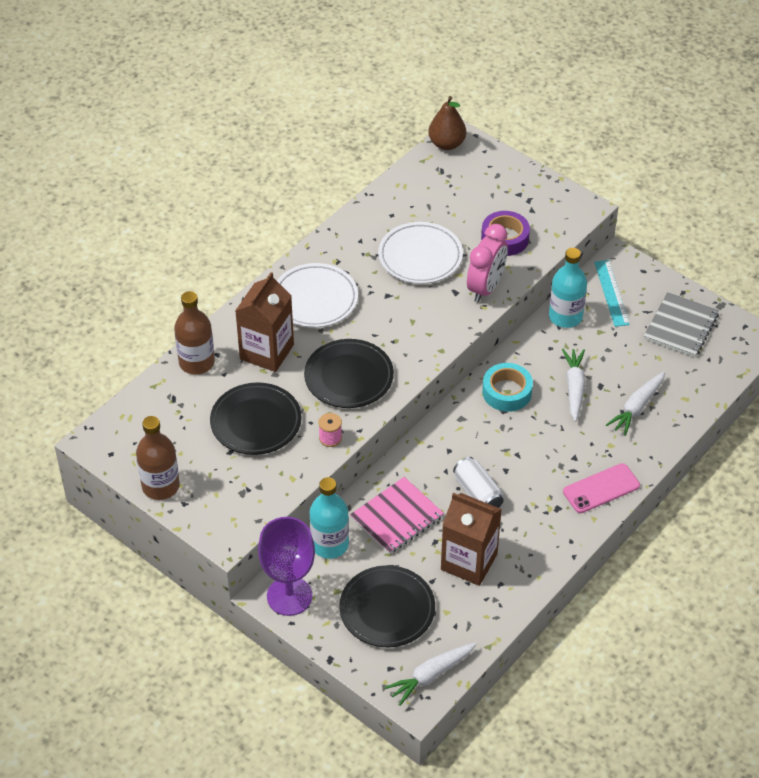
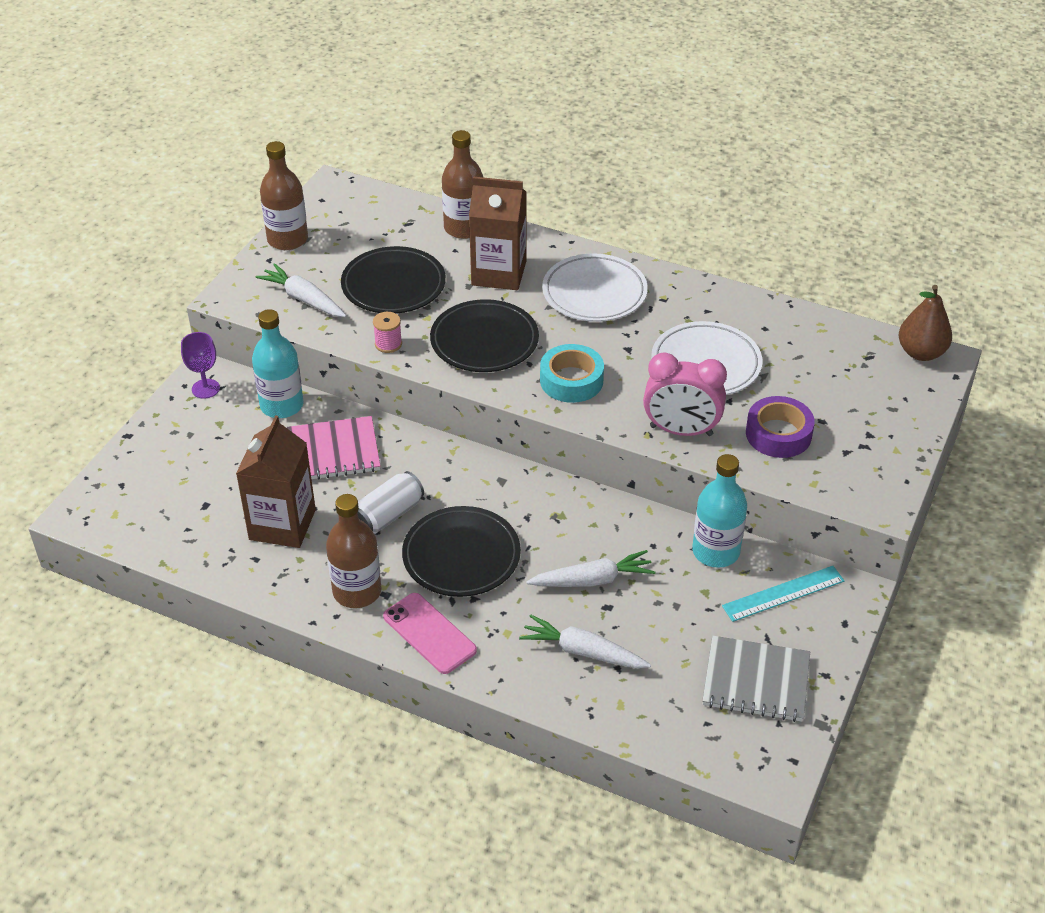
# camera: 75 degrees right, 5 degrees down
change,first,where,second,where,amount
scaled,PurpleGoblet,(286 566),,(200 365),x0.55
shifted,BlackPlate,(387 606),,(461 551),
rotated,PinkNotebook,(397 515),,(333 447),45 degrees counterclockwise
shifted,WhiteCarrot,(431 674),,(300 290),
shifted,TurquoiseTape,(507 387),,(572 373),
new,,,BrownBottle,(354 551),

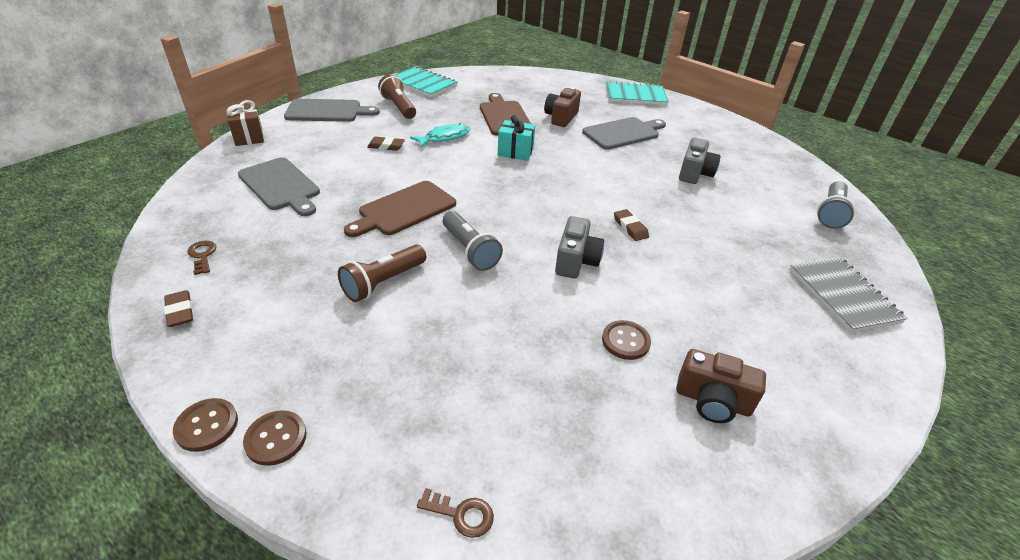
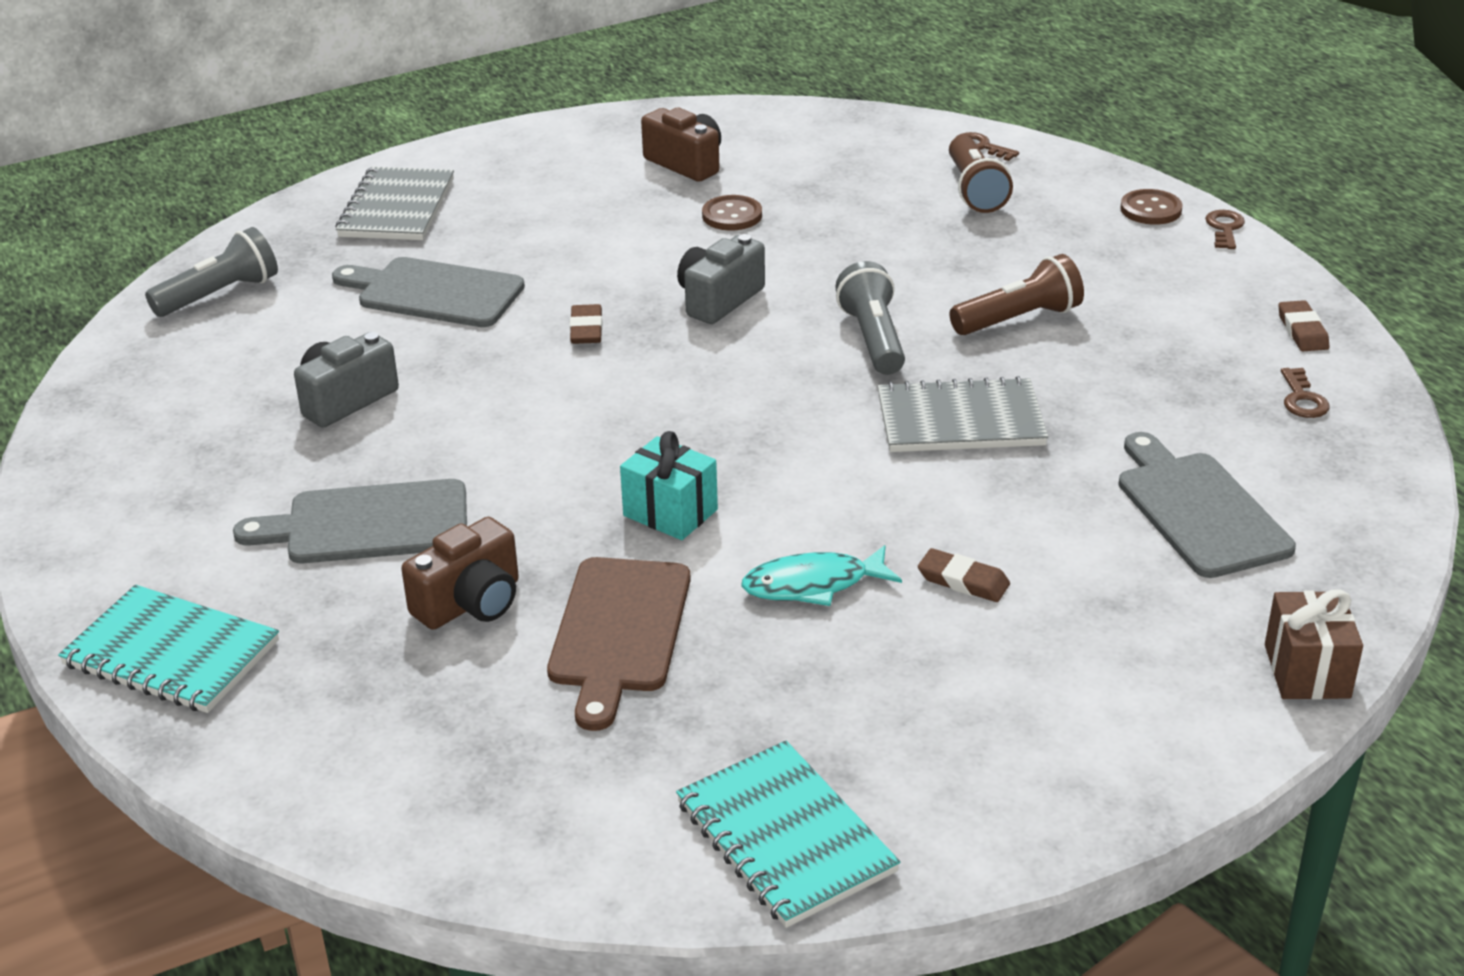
# camera: 155 degrees left, 5 degrees down
change,first,where,second,where,amount
swapped,BrownButton,(205 425),BrownKey,(1225 229),
shifted,GreyCuttingBoard,(332 110),,(428 292),
swapped,BrownCuttingBoard,(400 209),GreyNotebook,(963 414),
shifted,BrownFlashlight,(397 96),,(981 174),

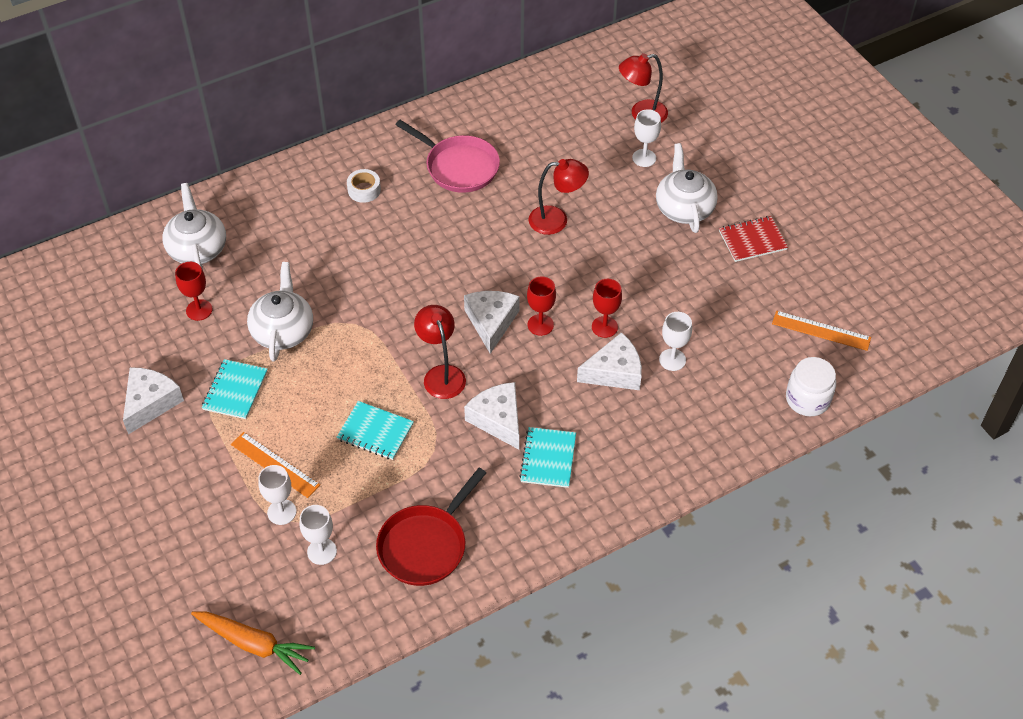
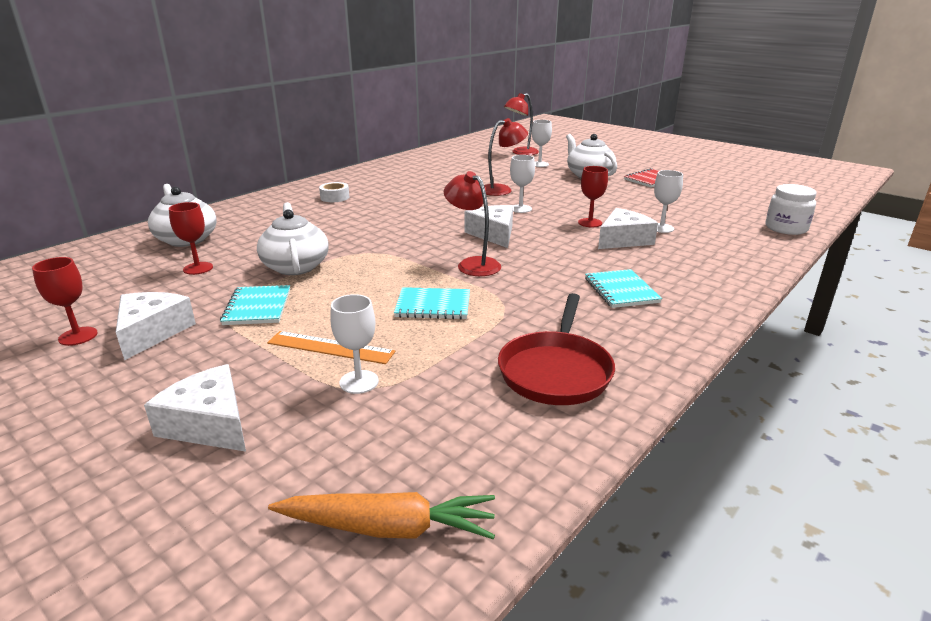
# camera: 20 degrees left, 25 degrees down
change,first,where,second,where,amount
shifted,WhiteGoblet,(318 535),,(522 184),
gone,PinkPan,(447 156),,,
shifted,WhiteCheese,(491 415),,(195 408),
shifted,RedGoblet,(541 306),,(65 301),
gone,OrangeRuler,(821 331),,,

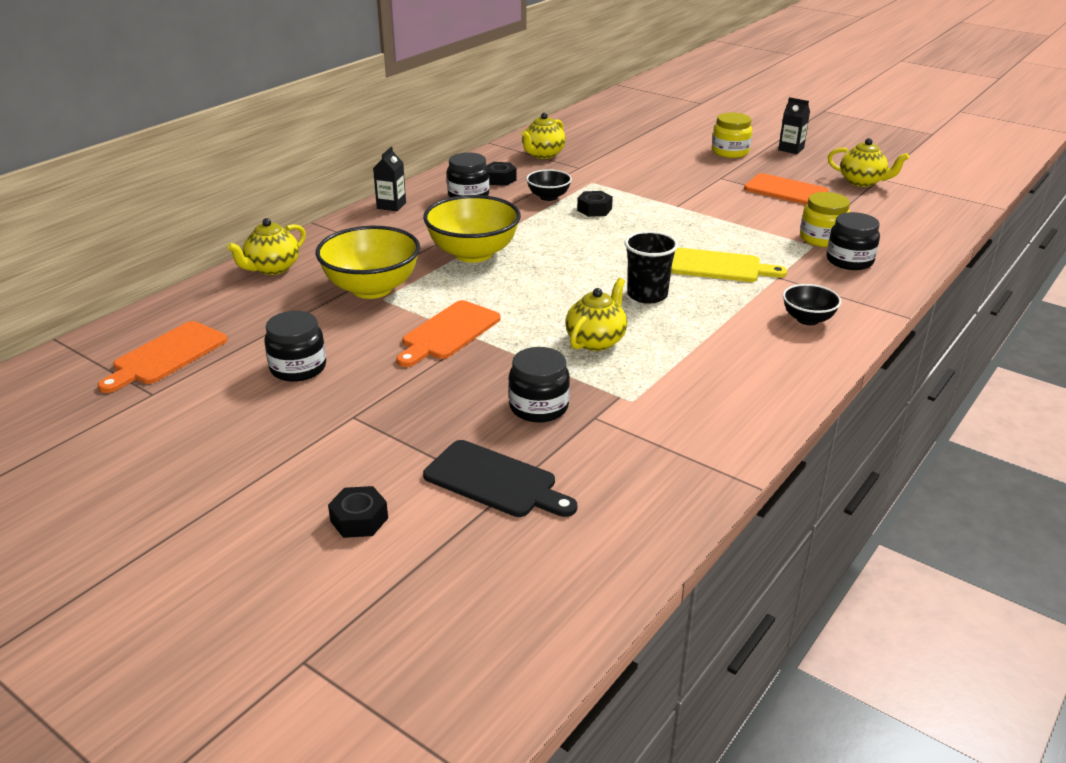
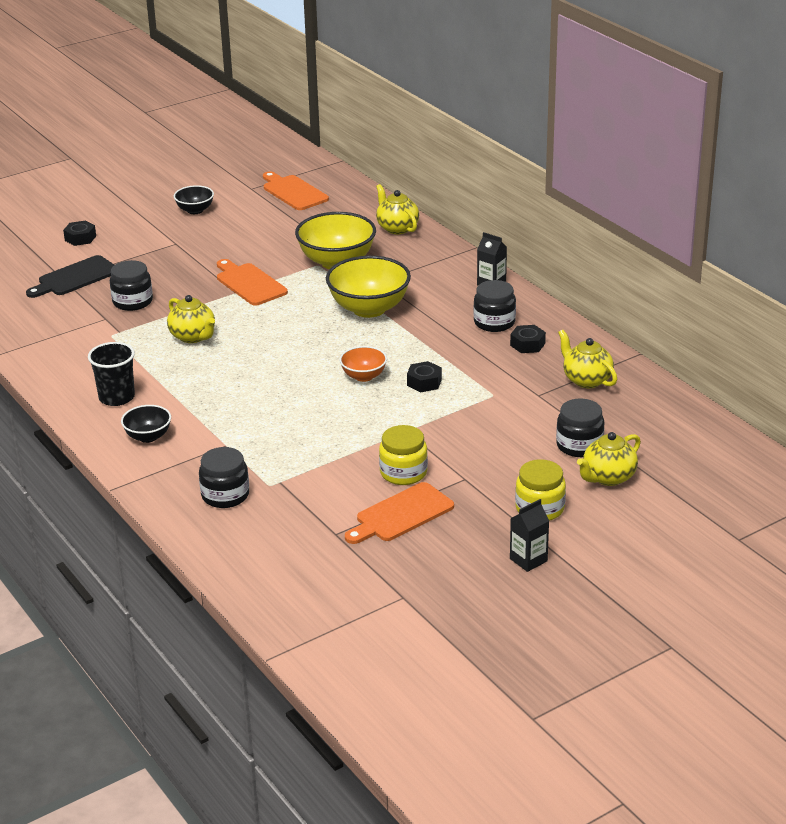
# camera: 110 degrees right, 0 degrees up
change,first,where,second,where,amount
shifted,BlackJar,(295 346),,(580 428),
shifted,BlackBowl,(549 185),,(194 199),
shifted,BlackCup,(651 267),,(111 374),
gone,YellowCuttingBoard,(729 265),,,
shifted,YellowJar,(825 219),,(403 455),
shifted,YellowTeapot,(868 162),,(609 459),
new,,,OrangeBowl,(363 364),

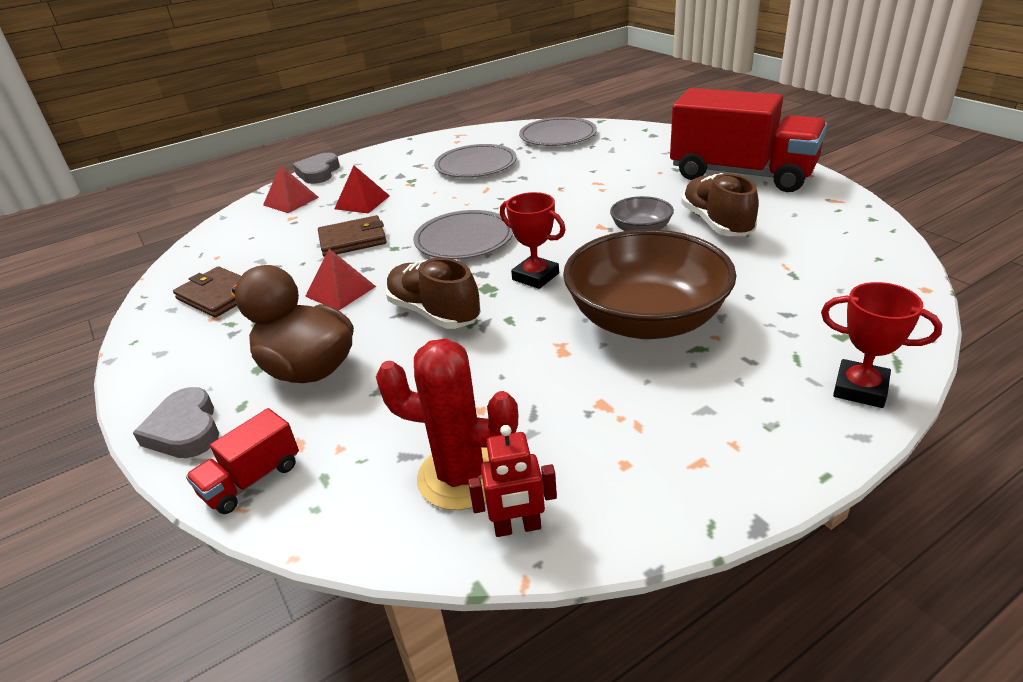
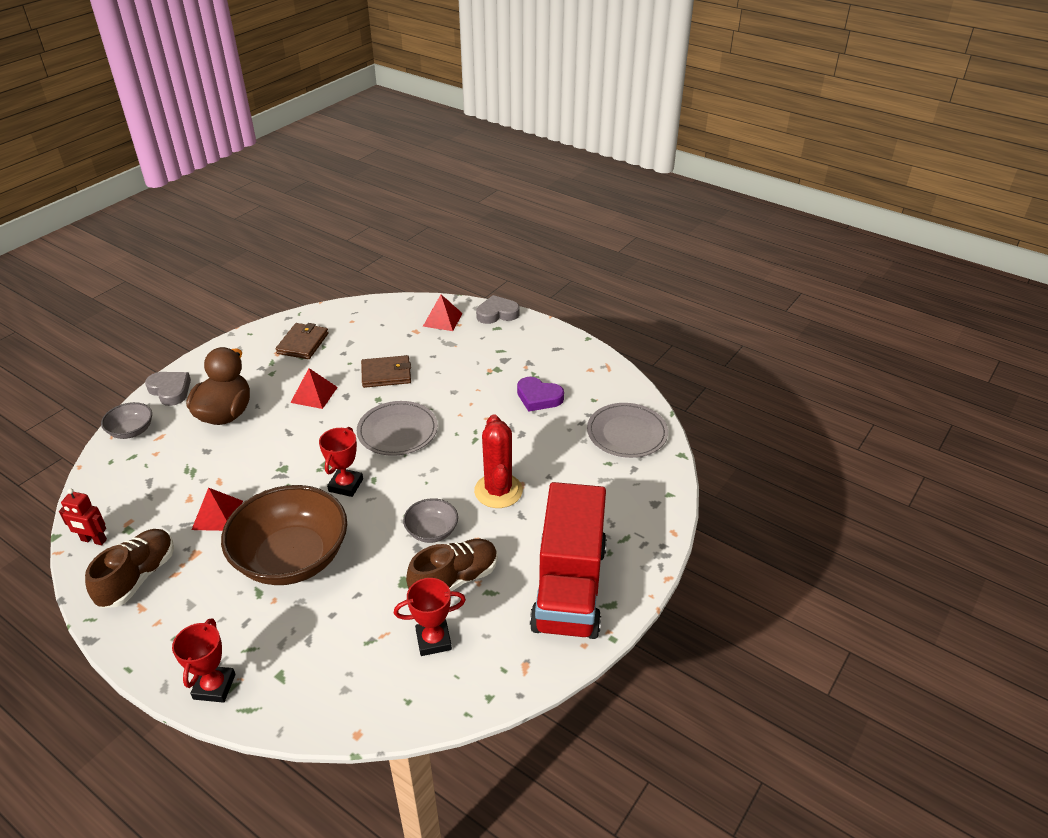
# camera: 65 degrees right, 5 degrees up
change,first,where,second,where,amount
rotated,GreyHeart,(176 422),,(168 389),90 degrees clockwise
swapped,RedTruck,(242 461),GreyBowl,(126 420),
rotated,BrownWallet,(352 236),,(386 371),60 degrees counterclockwise
shifted,RedPyramid,(362 190),,(217 509),
shifted,RedCactus,(447 424),,(498 461),
shifted,BrownShoe,(433 293),,(129 568),
swapped,GreyPlate,(475 161),PurpleHeart,(540 394),
rotated,RedRobot,(512 481),,(83 516),45 degrees counterclockwise
new,,,RedTrophy,(430 617),

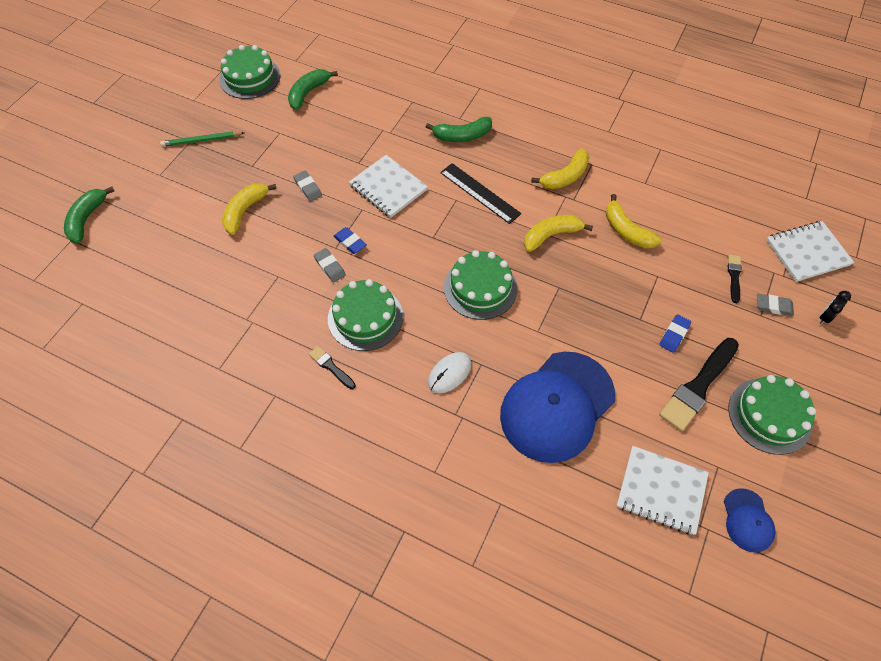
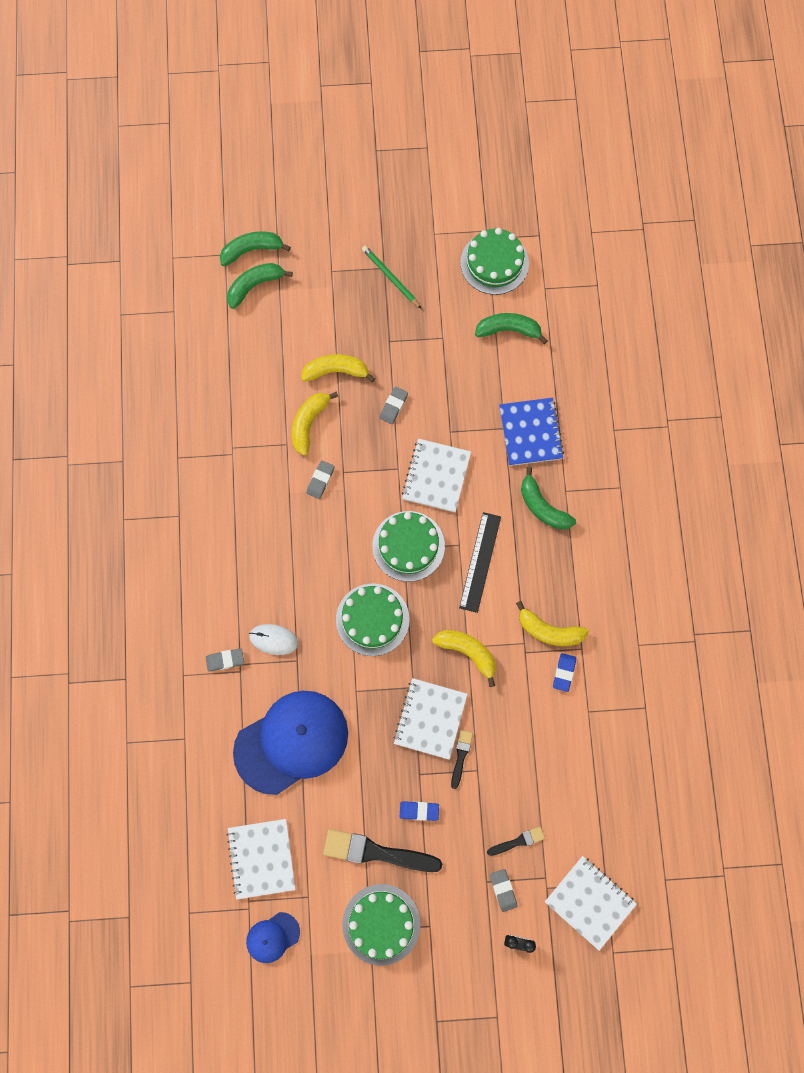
# camera: 60 degrees right, 15 degrees up
change,first,where,second,where,amount
shifted,BlackBrush,(332 367),,(462 759),
shifted,GreenCake,(365 315),,(408 546),
shifted,BlueEraser,(350 240),,(564 672),
rotated,BlueCap,(557 407),,(290 743),135 degrees clockwise
shifted,YellowBanana,(634 221),,(315 424),
new,,,GreyEraser,(225 660),
new,,,GreenBanana,(260 286),
new,,,WhiteNotebook,(430 719),
new,,,BlueNotebook,(531 432),

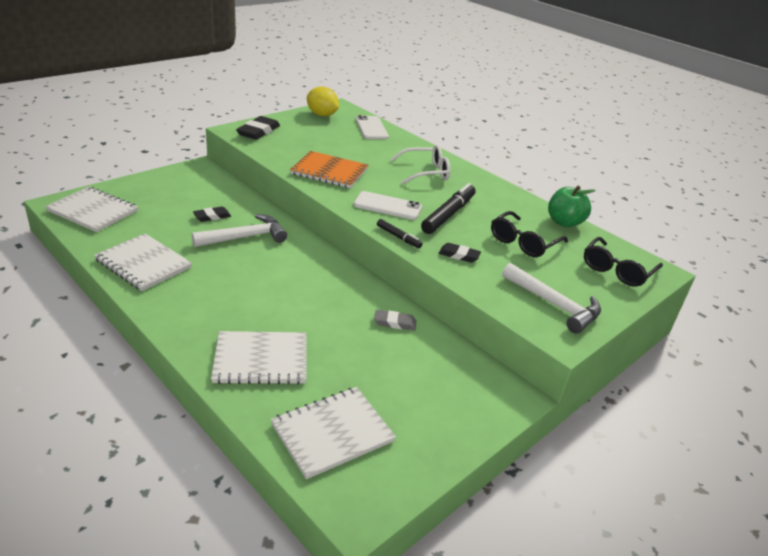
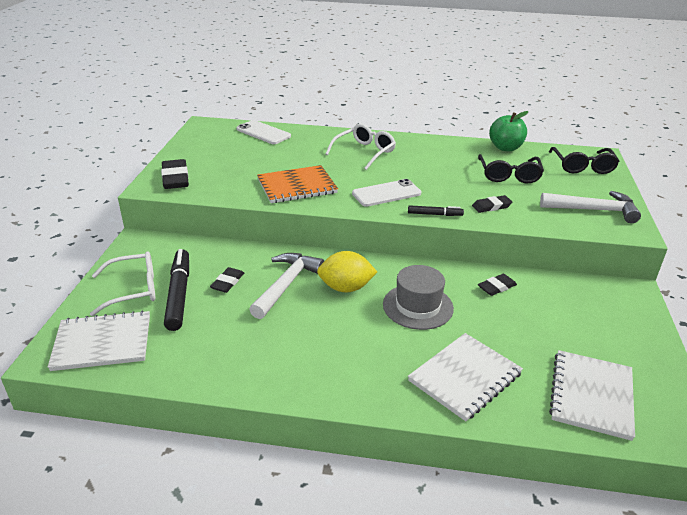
# camera: 35 degrees left, 0 degrees up
change,first,where,second,where,amount
gone,WhiteNotebook,(143 262),,,
shifted,YellowLemon,(323 101),,(347 271),
repainted,GreyEraser,(395 320),BlackEraser,(497 285),
shifted,BlackMarker,(448 208),,(176 290),
new,,,WhiteGlasses,(122 283),
new,,,GreyHat,(418 297),

